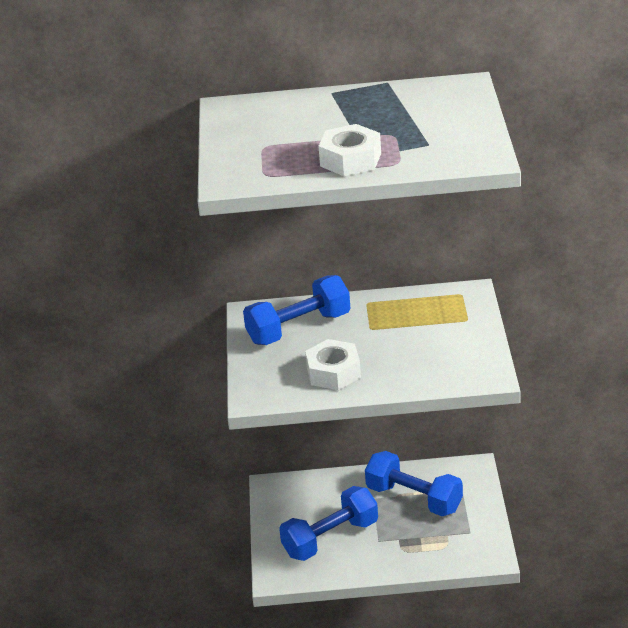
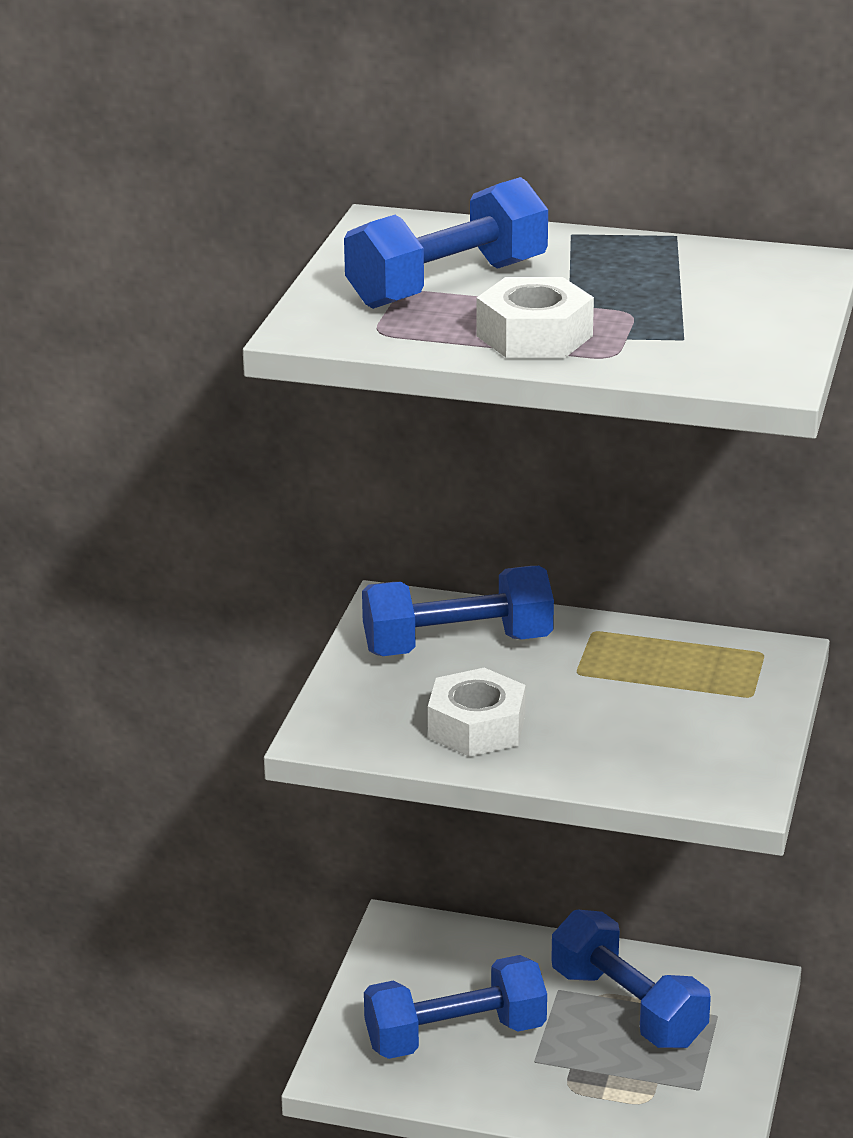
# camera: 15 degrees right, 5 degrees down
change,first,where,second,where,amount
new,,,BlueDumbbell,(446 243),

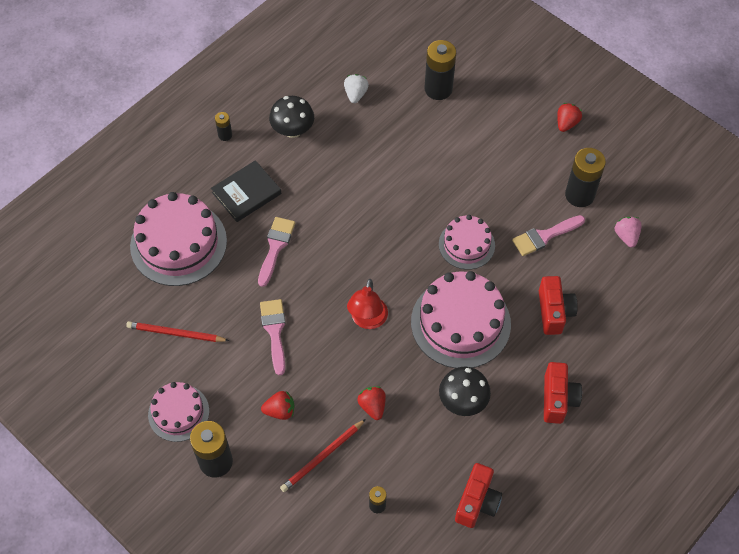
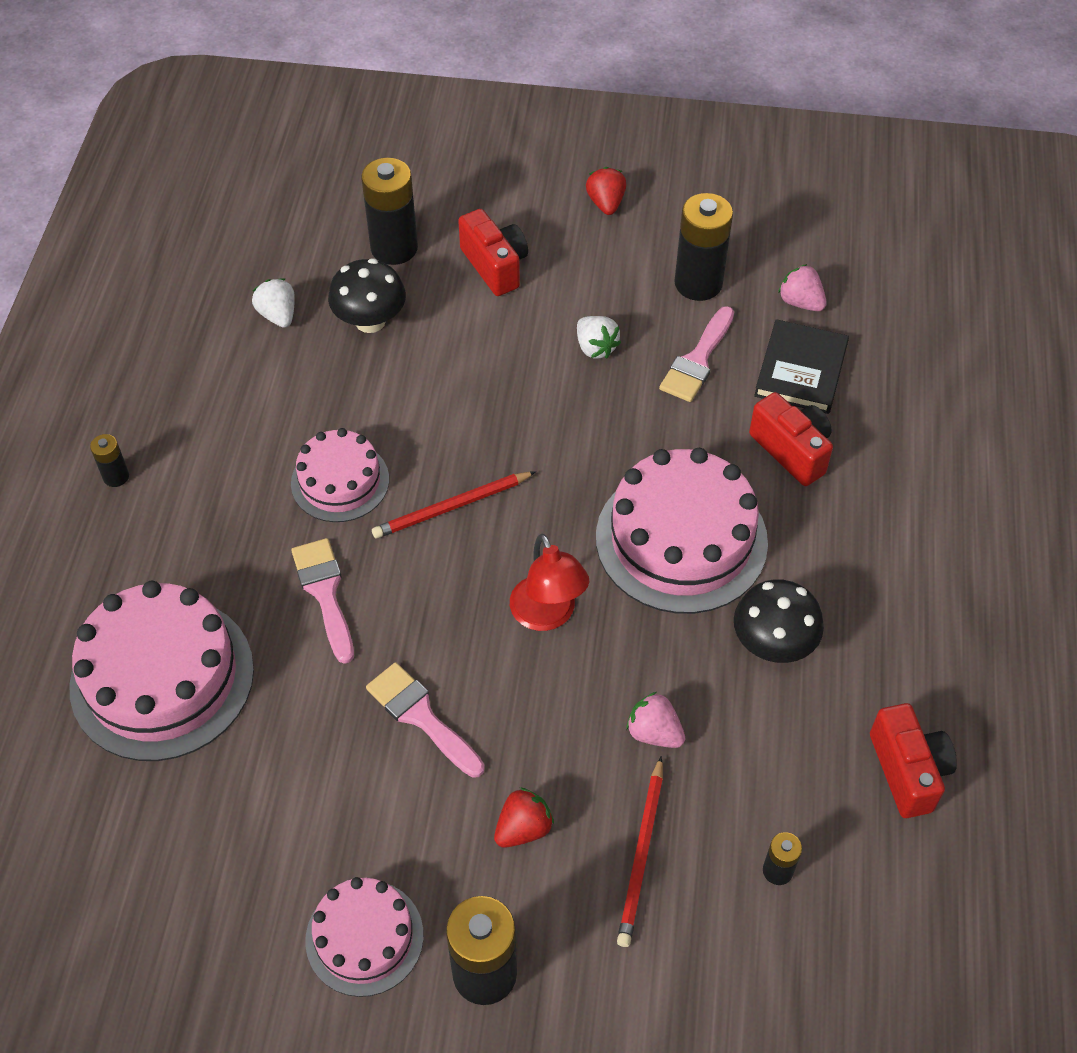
# camera: 35 degrees left, 5 degrees down
change,first,where,second,where,amount
shifted,RedPencil,(177 331),,(454 504),
shifted,BlackBook,(246 191),,(801 366),
shifted,BlackMushroom,(291 117),,(367 296),
repainted,RedStrawberry,(371 403),PinkStrawberry,(655 720),
shifted,PinkCake,(467 242),,(340 475),
shifted,RedCamera,(563 393),,(493 252),
new,,,WhiteStrawberry,(599 337),

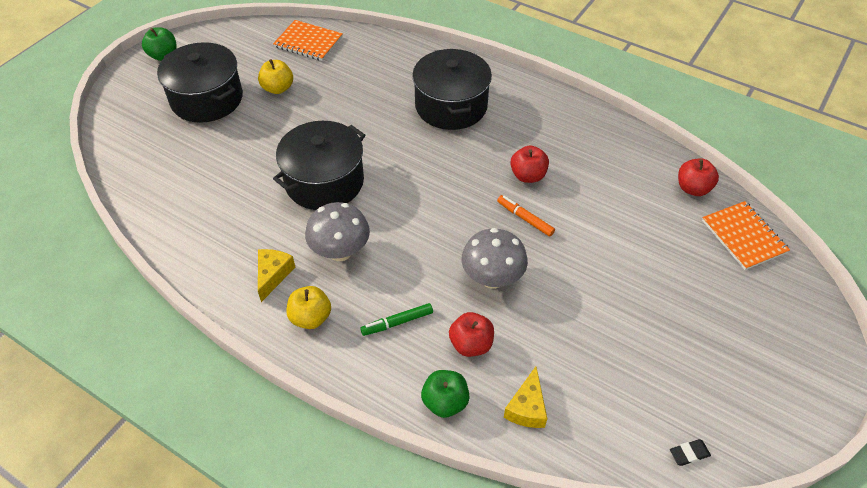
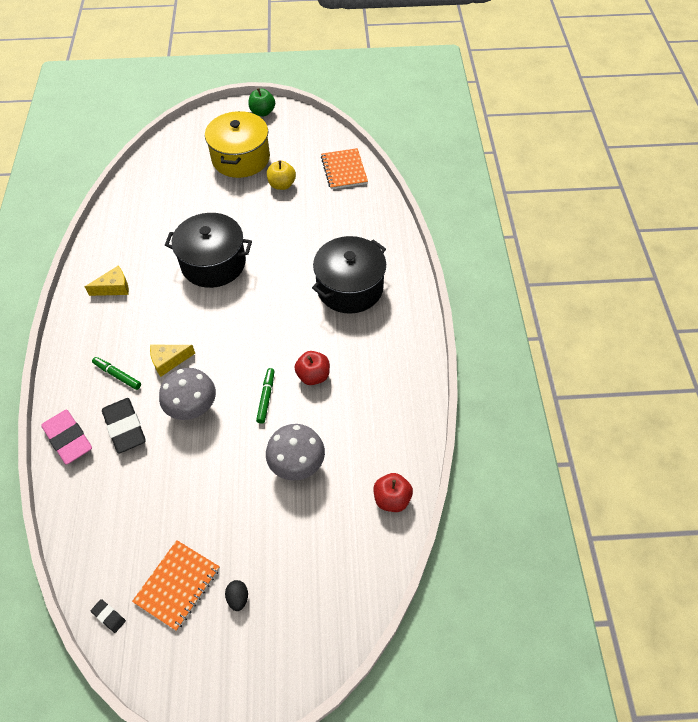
# camera: 55 degrees right, 5 degrees up
change,first,where,second,where,amount
repainted,BlackPot,(200 82),YellowPot,(237 144),
gone,YellowApple,(309 307),,,
shifted,GreyMushroom,(337 231),,(295 452),
swapped,GreenApple,(445 394),PinkEraser,(66 437),
swapped,RedApple,(471 334),BlackEraser,(123 426),
repainted,OrangeMarker,(526 216),GreenMarker,(265 395),
shifted,YellowCheese,(525 397),,(172 361),
shifted,OrangeNotebook,(746 235),,(176 585),
new,,,BlackEgg,(236 595),

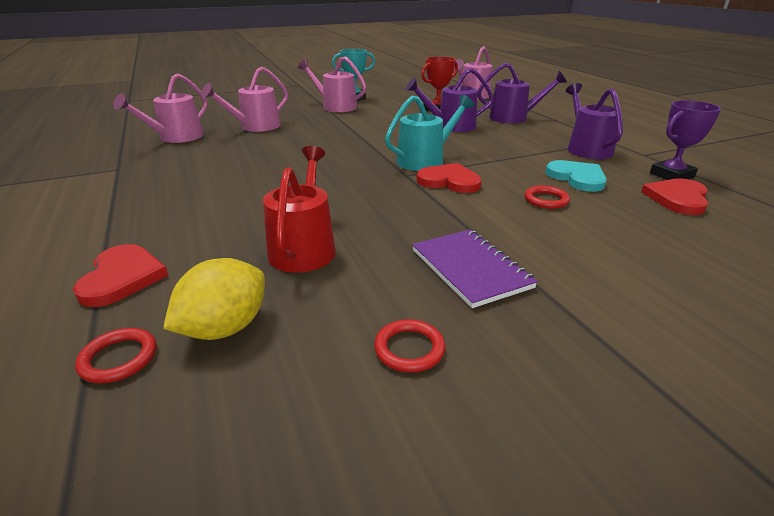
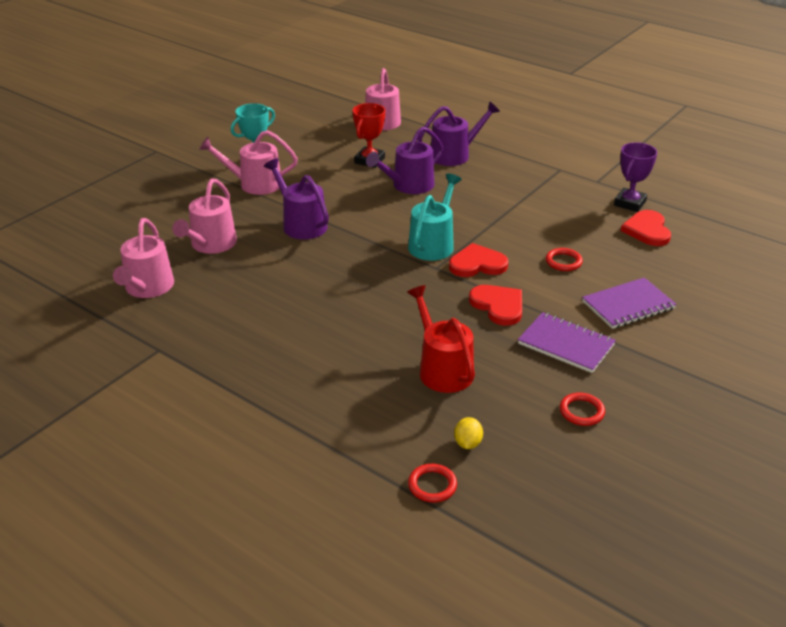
# camera: 30 degrees left, 5 degrees up
change,first,where,second,where,amount
shifted,RedHeart,(120 275),,(495 305),
scaled,YellowLemon,(214 299),,(468 433),x0.55
gone,TurquoiseHeart,(576 176),,,
shifted,PurpleWateringCan,(594 121),,(296 198),
new,,,PurpleNotebook,(629 303),

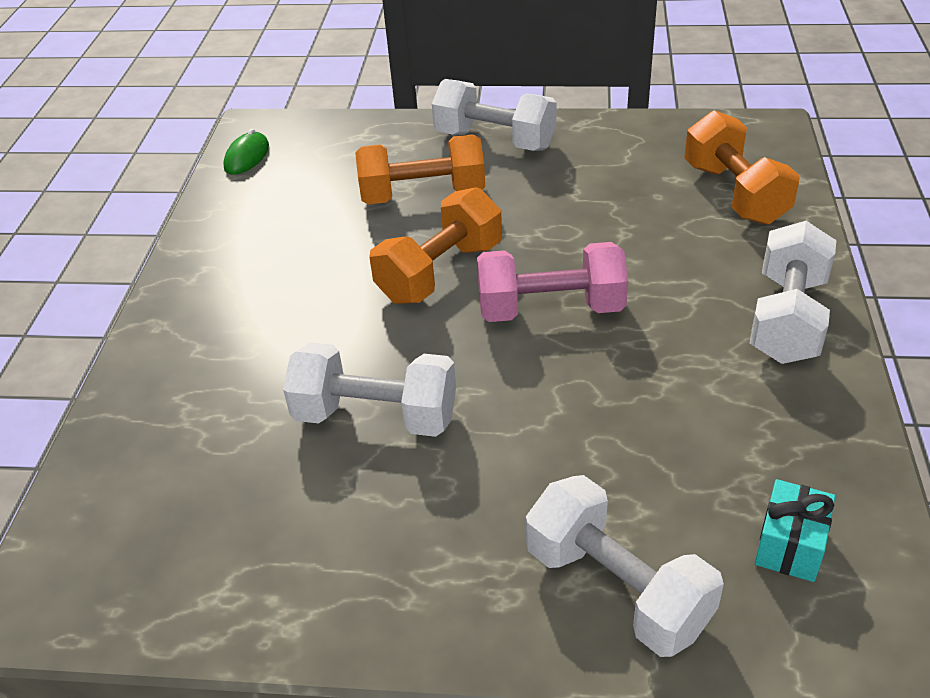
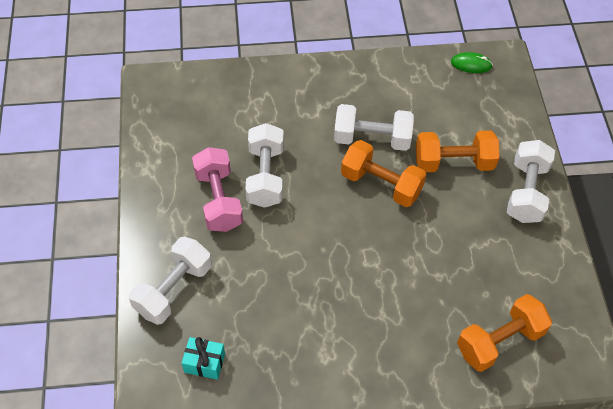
# camera: 75 degrees right, 15 degrees up
change,first,where,second,where,amount
rotated,OrangeDumbbell,(420 169),,(458 151),75 degrees counterclockwise
shifted,PinkDumbbell,(552 282),,(217 189),
shifted,WhiteDumbbell,(793 292),,(374 127),

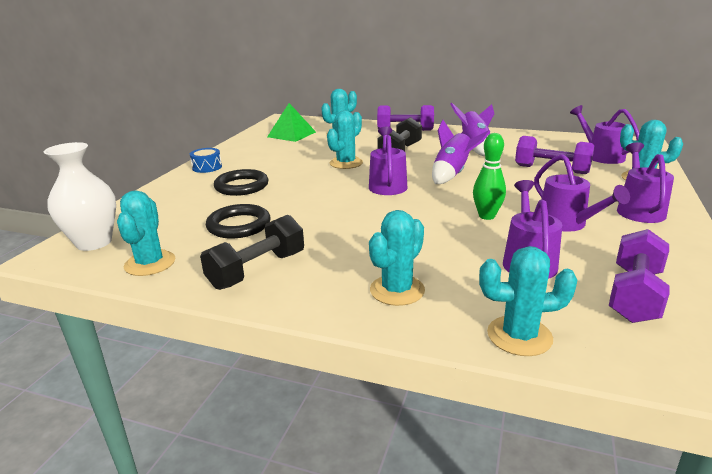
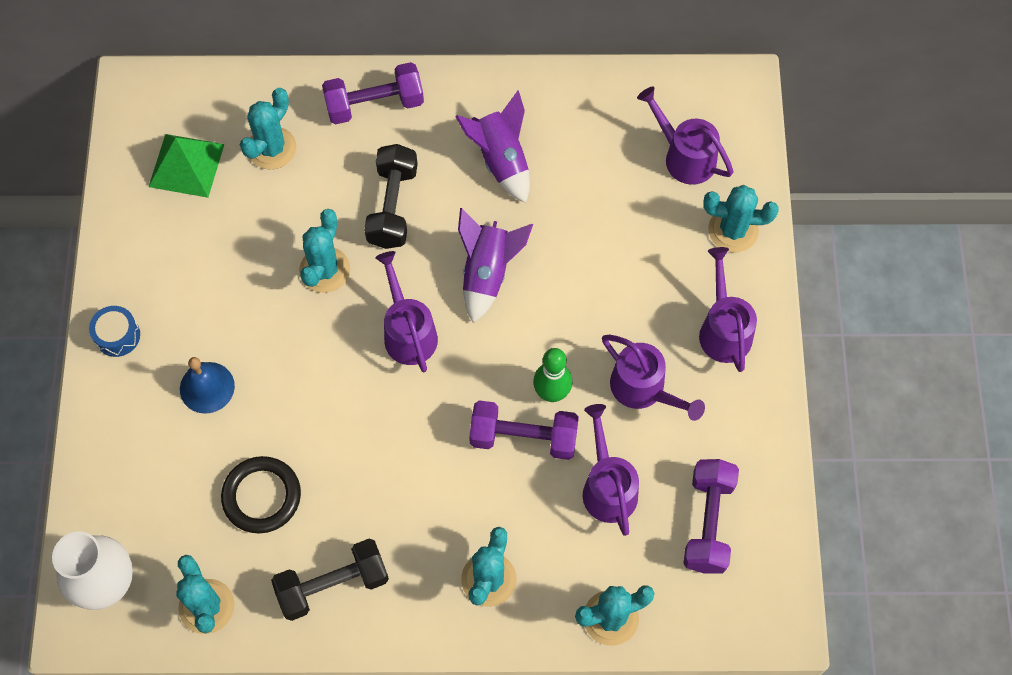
# camera: 20 degrees left, 40 degrees up
change,first,where,second,where,amount
rotated,BlackDumbbell,(252 252),,(330 580),45 degrees clockwise
swapped,BlackRing,(241 182),BlueBell,(207 385),
shifted,PurpleDumbbell,(554 155),,(524 430),

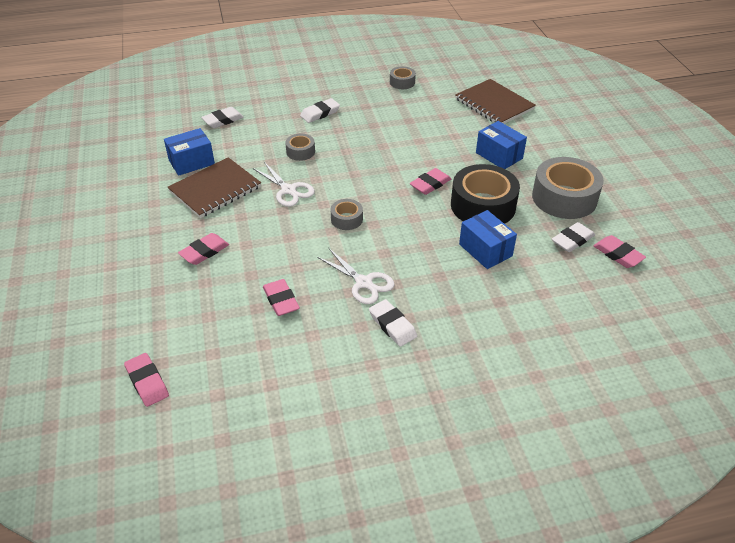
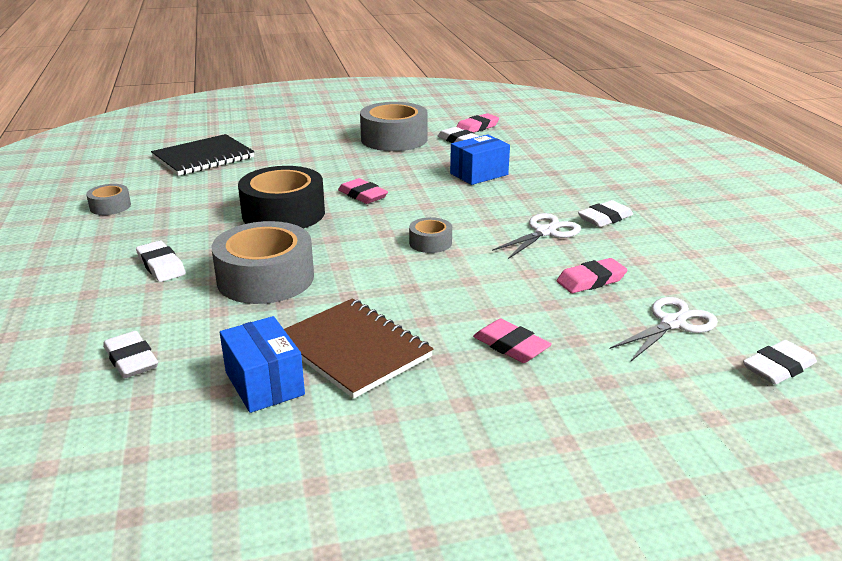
# camera: 90 degrees left, 15 degrees down
change,first,where,second,where,amount
repainted,PinkEraser,(146 380),WhiteEraser,(780 362),
shifted,WhiteScissors,(284 184),,(664 329),
scaled,GreyTape,(300 147),,(263 262),x2.06
shifted,BlackTape,(485 194),,(281 197),
repainted,BrownNotebook,(495 101),BlackNotebook,(203 155),
gone,BlueBox,(501 145),,,

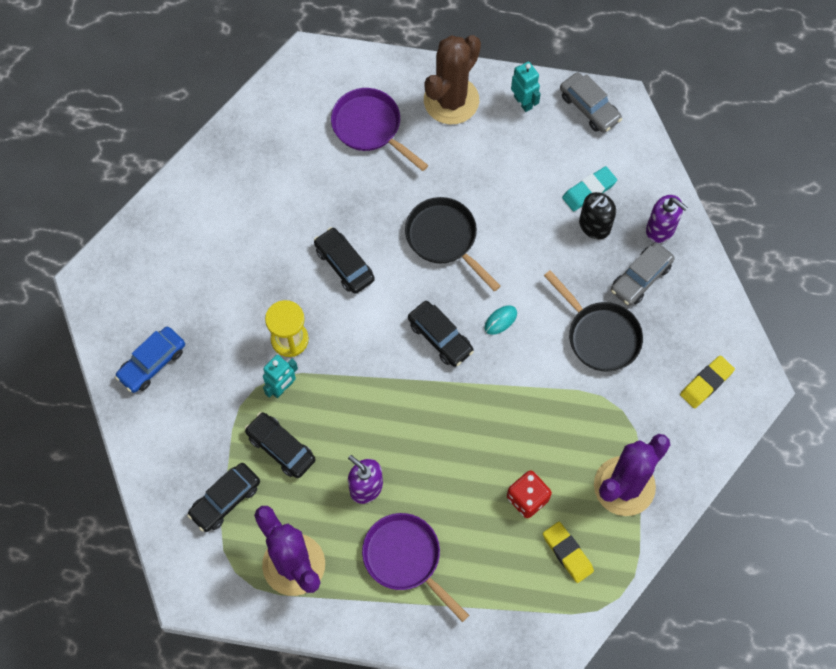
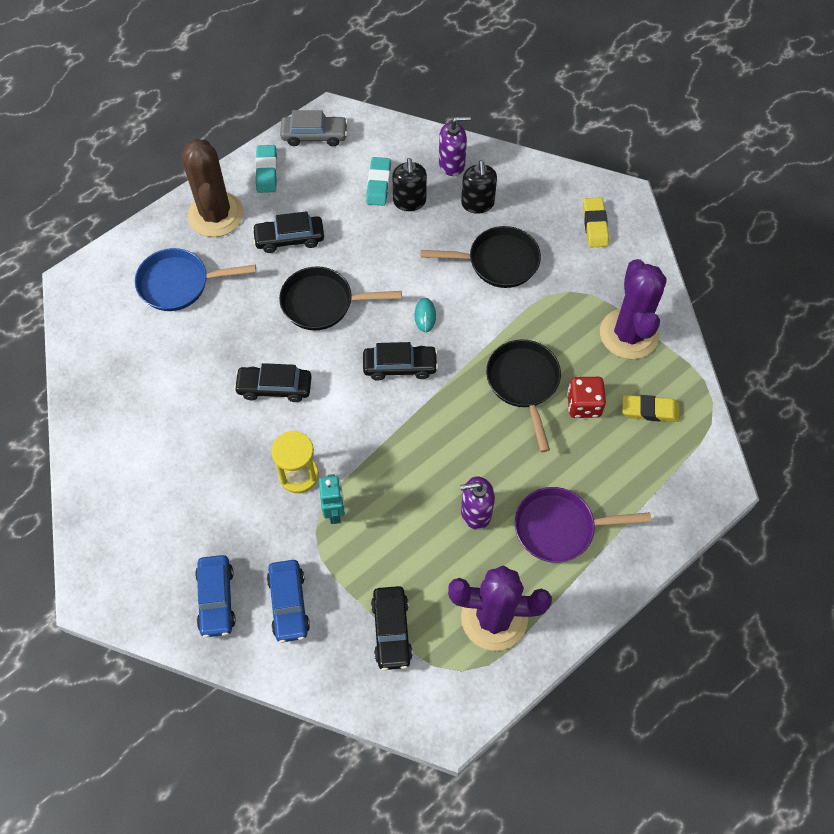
# camera: 50 degrees left, 5 degrees down
change,first,where,second,where,amount
shifted,BlackCar,(280 445),,(288 232),
repainted,PurplePan,(379 129),BluePan,(195 279),
swapped,TurquoiseRobot,(526 87),TurquoiseEraser,(266 169),
swapped,GreyCar,(642 274),BlackSoapDispenser,(479 187),
new,,,BlueCar,(288 601),
new,,,BlackPan,(523 395),

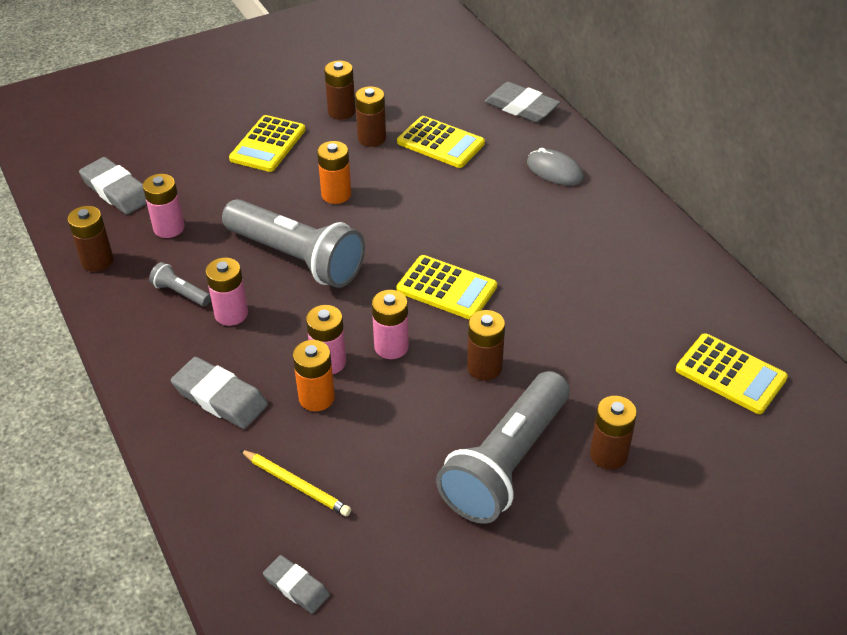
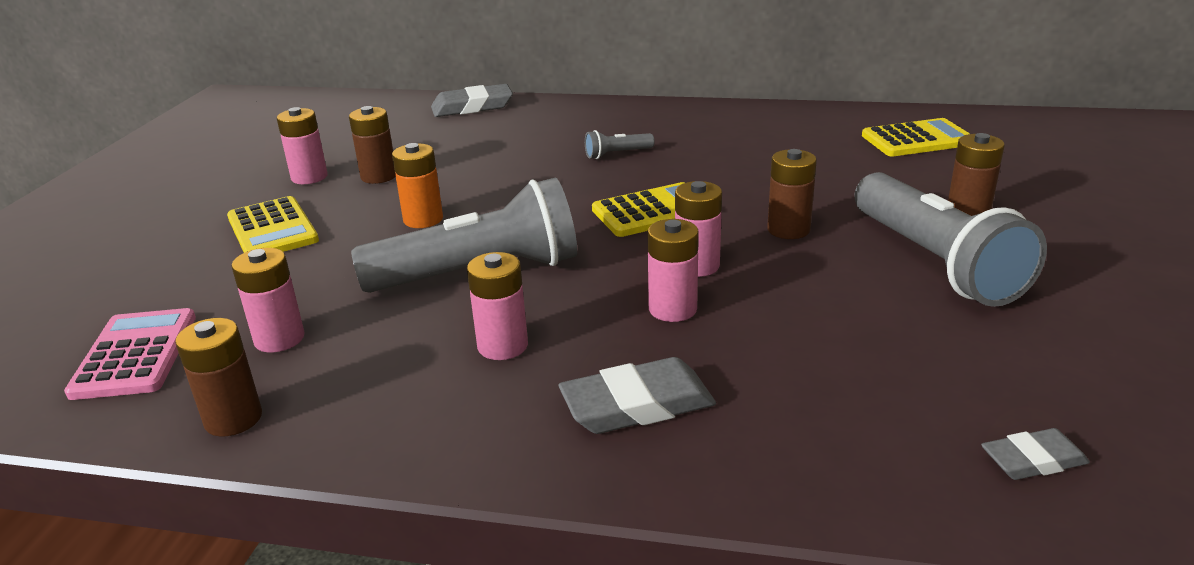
# camera: 50 degrees left, 15 degrees down
change,first,where,second,where,amount
swapped,GreyEraser,(113 186),PinkCalculator,(130 354),
shifted,GreyFlashlight,(180 284),,(620 144),
gone,YellowPencil,(295 483),,,
gone,OrangeBattery,(314 375),,,
repainted,BrownBattery,(339 90),PinkBattery,(302 145),
gone,YellowCalculator,(441 142),,,
gone,GreyMouse,(555 167),,,

